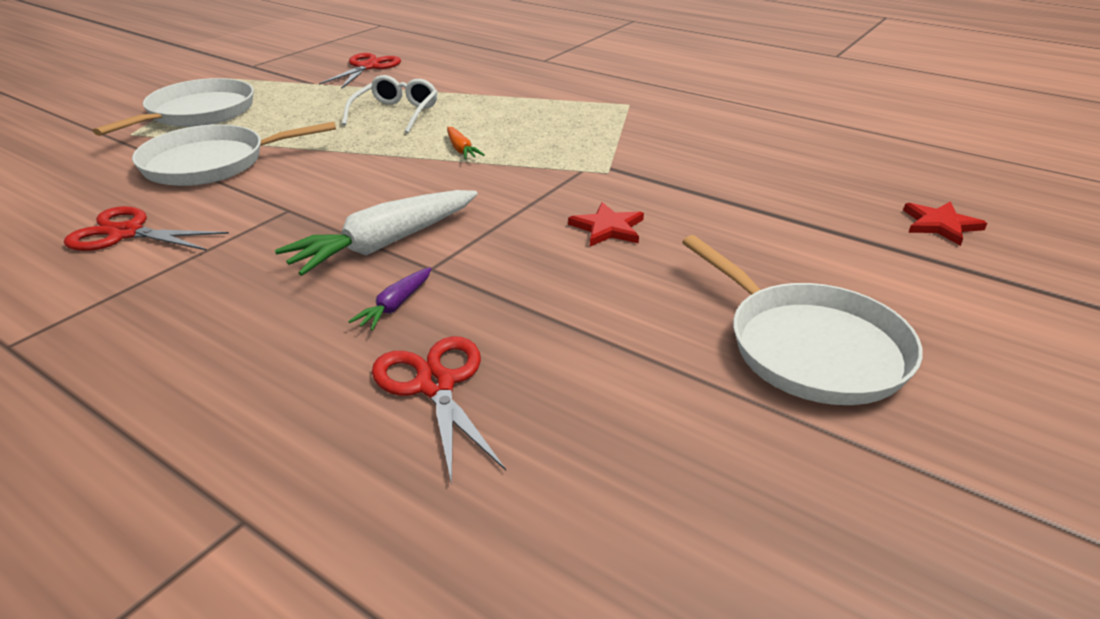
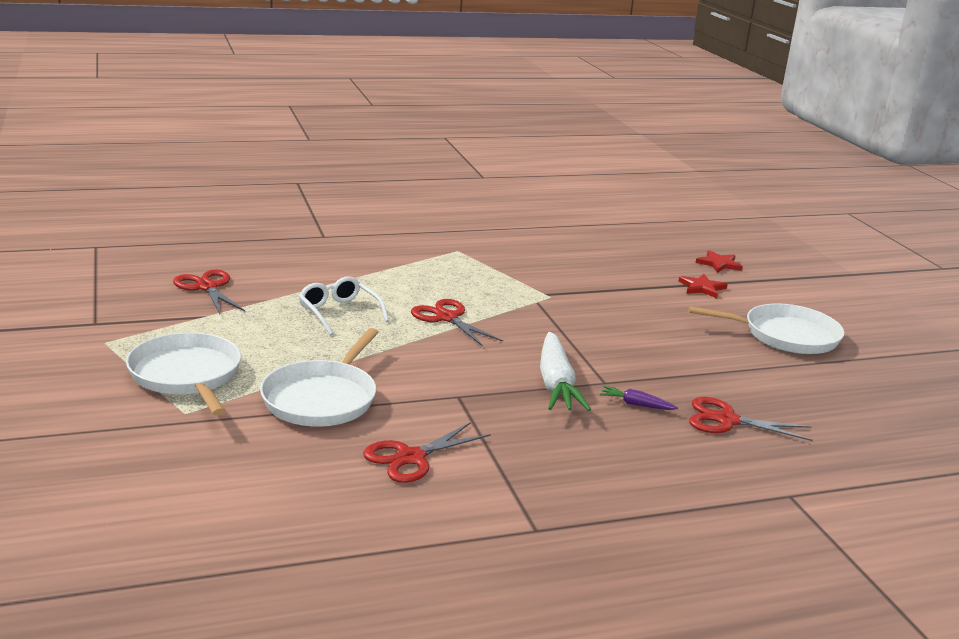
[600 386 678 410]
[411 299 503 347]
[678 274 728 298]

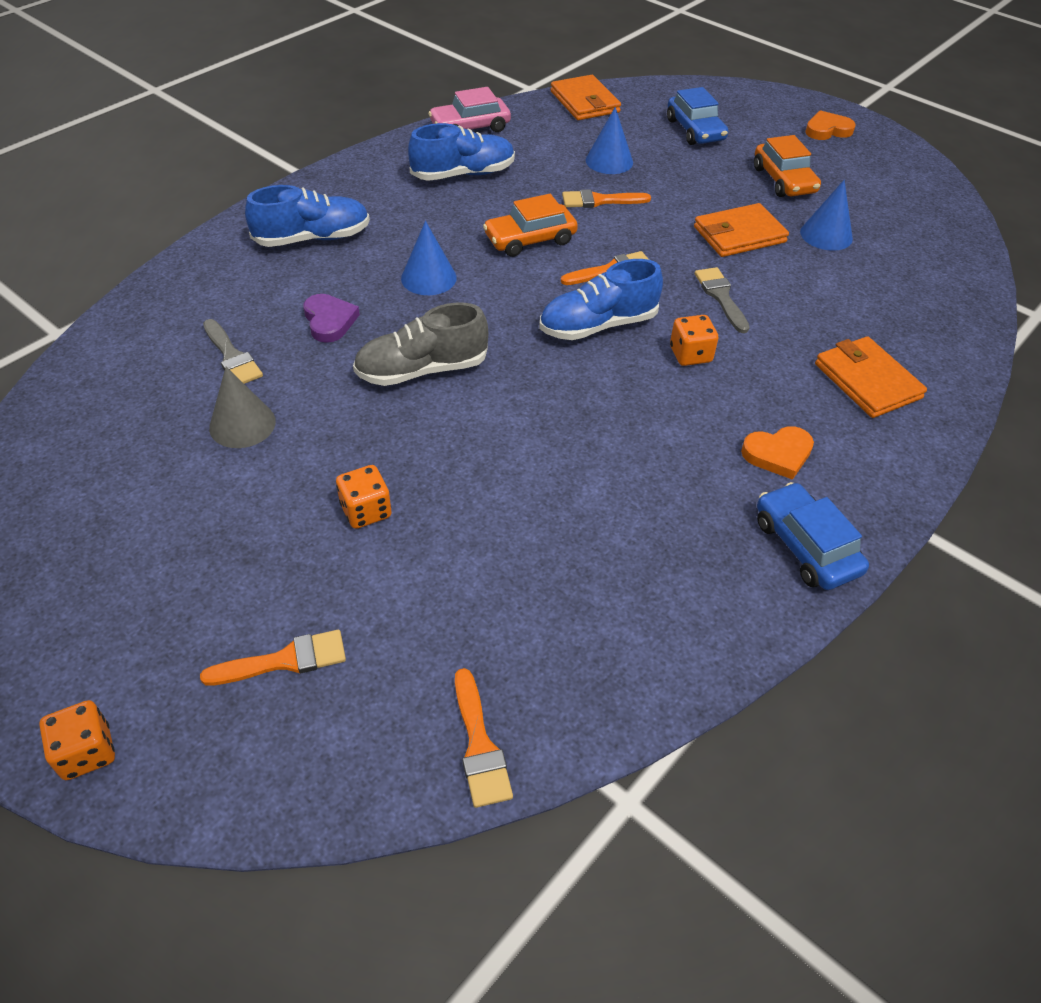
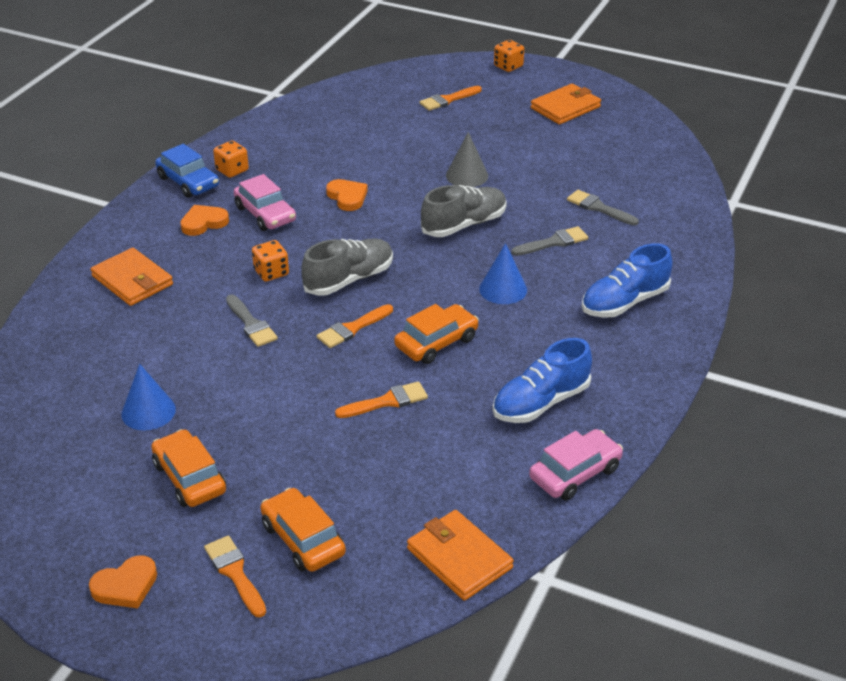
[446 132 488 187]
[511 226 588 256]
[213 141 249 178]
[204 536 266 617]
[301 239 393 296]
[586 107 633 174] (first image)
[260 488 346 572]
[531 84 601 125]
[234 174 296 231]
[326 179 368 211]

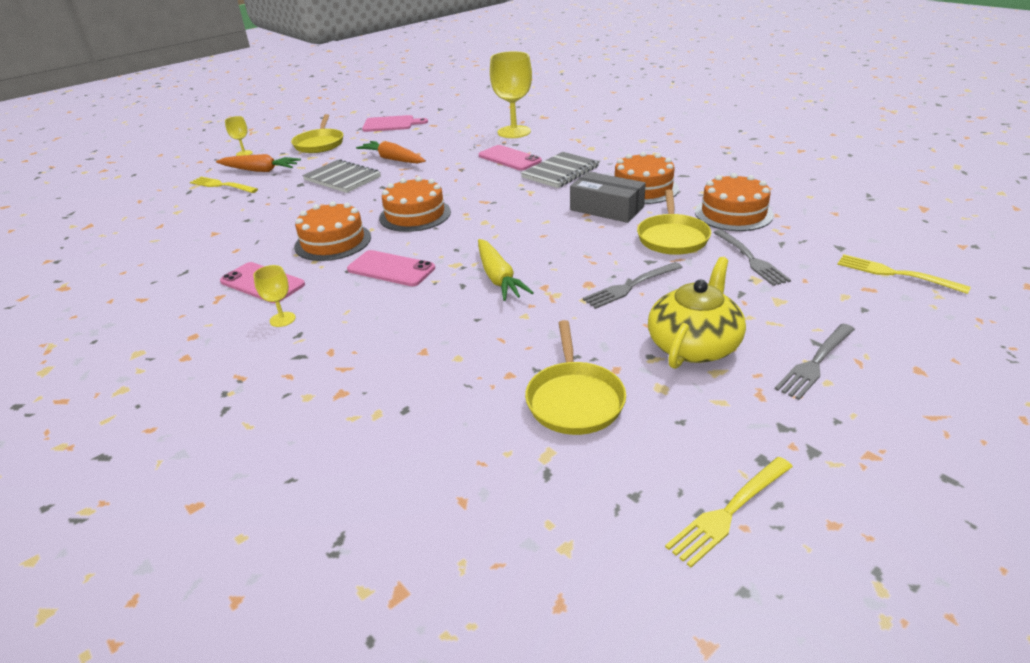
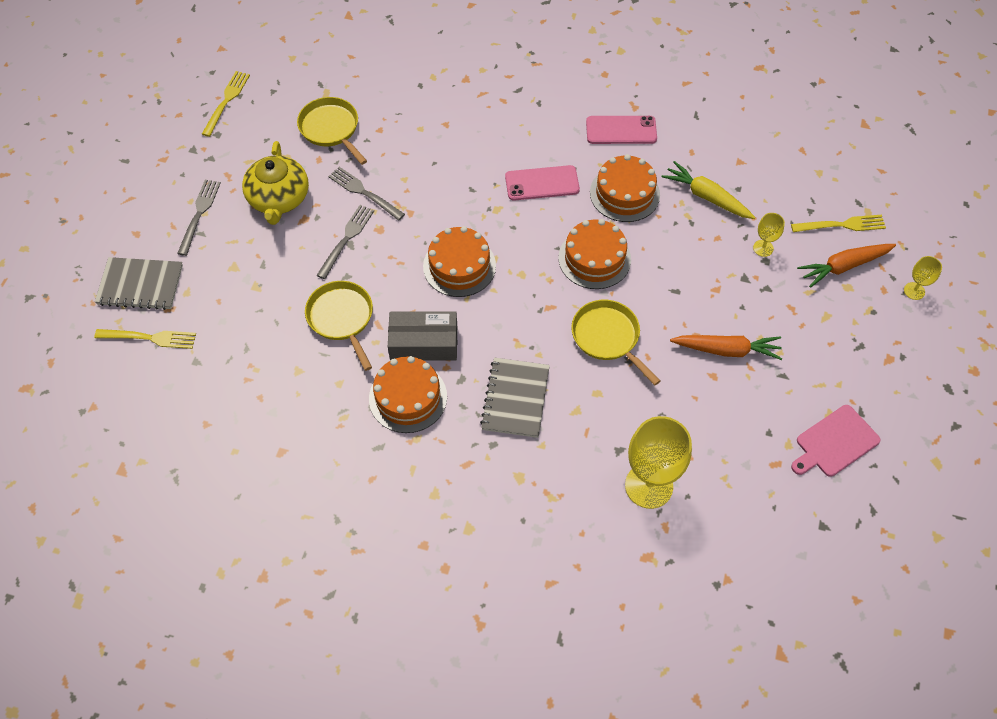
[753 213 785 257]
[571 300 660 385]
[95 257 183 310]
[662 161 755 219]
[479 145 542 170] (first image)
[423 226 496 297]
[328 167 405 221]

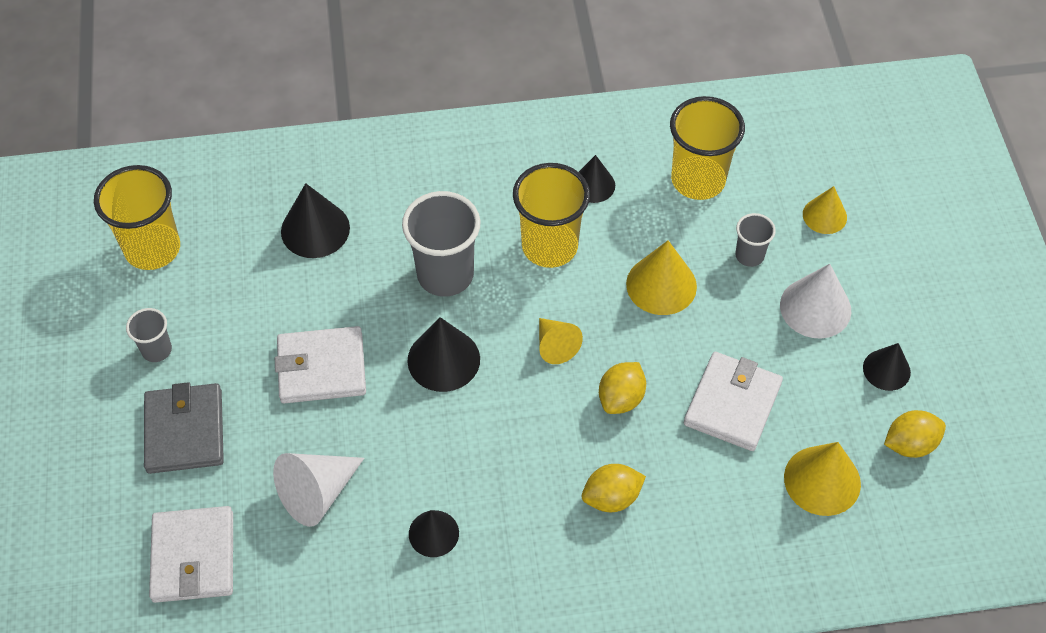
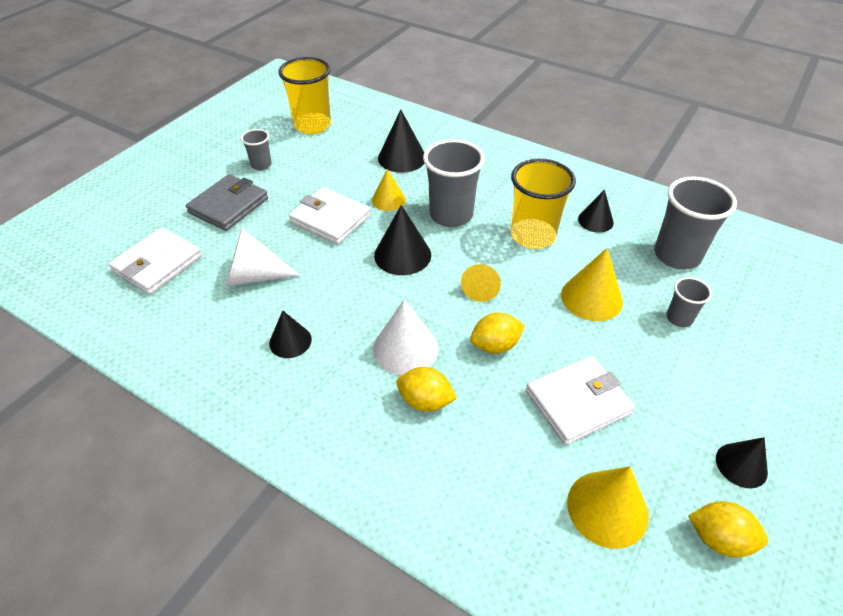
[654 176 737 269]
[373 299 438 375]
[372 169 406 211]

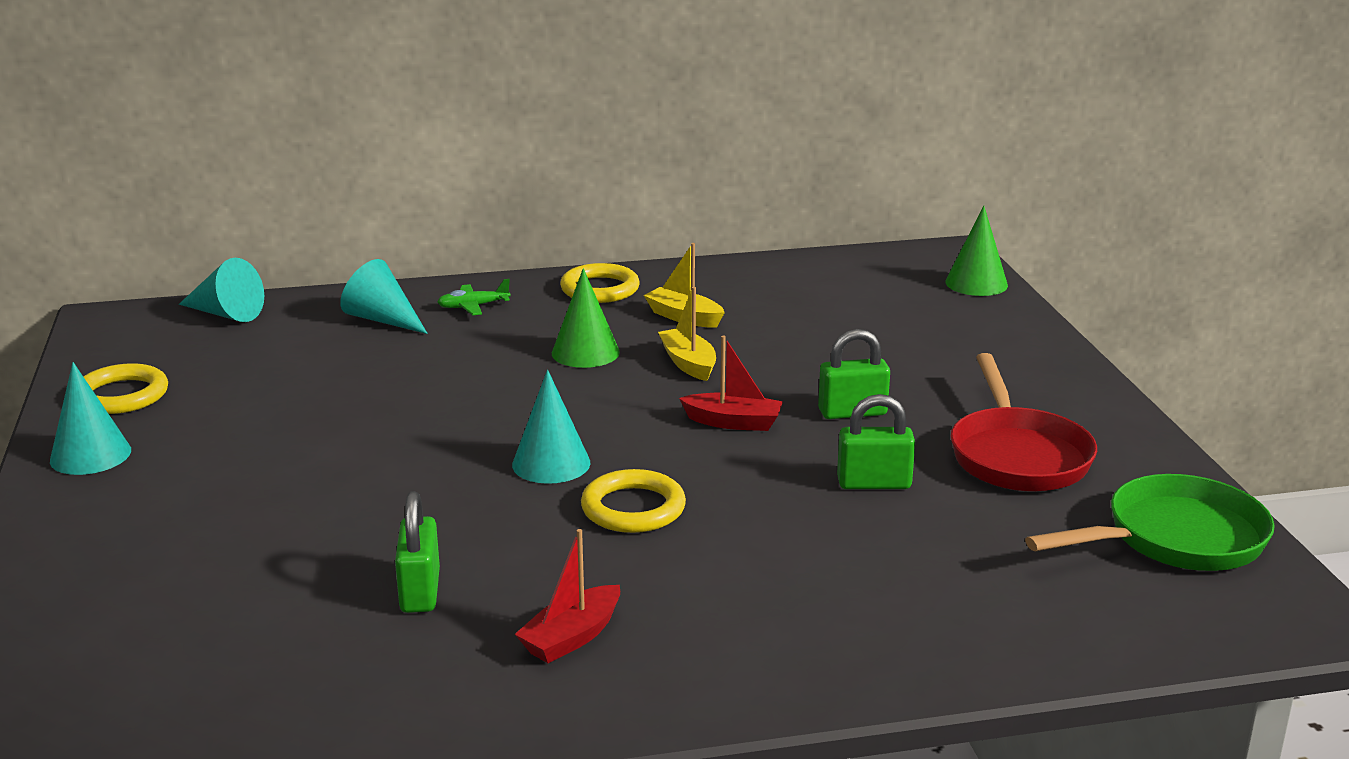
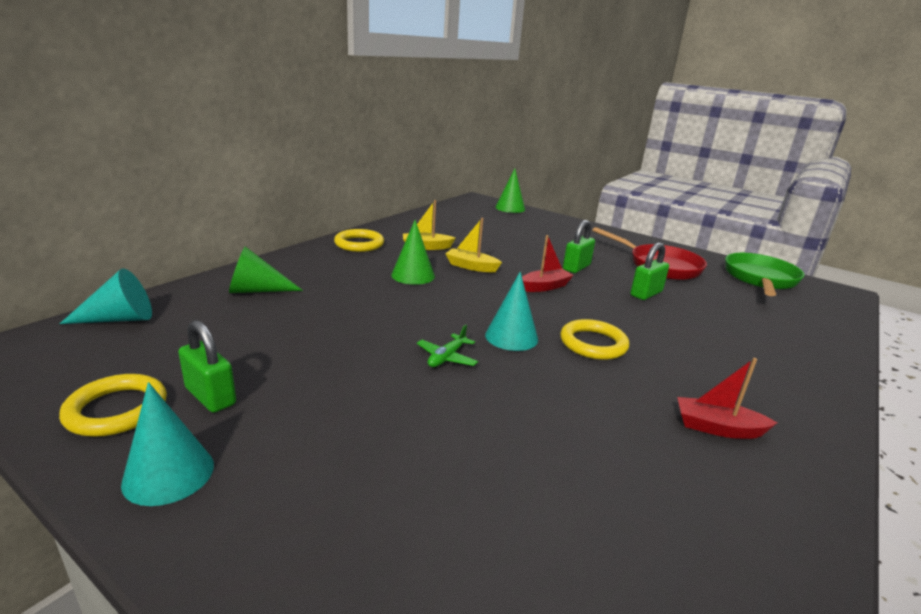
[229 246 303 293]
[178 320 236 413]
[417 325 478 367]
[677 358 777 439]

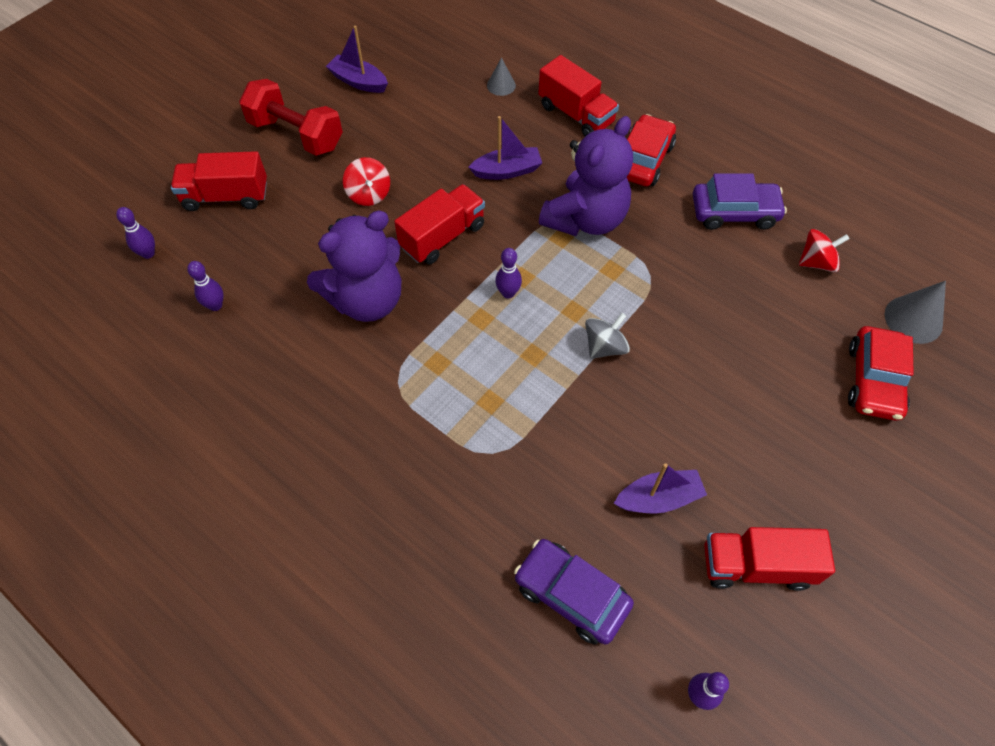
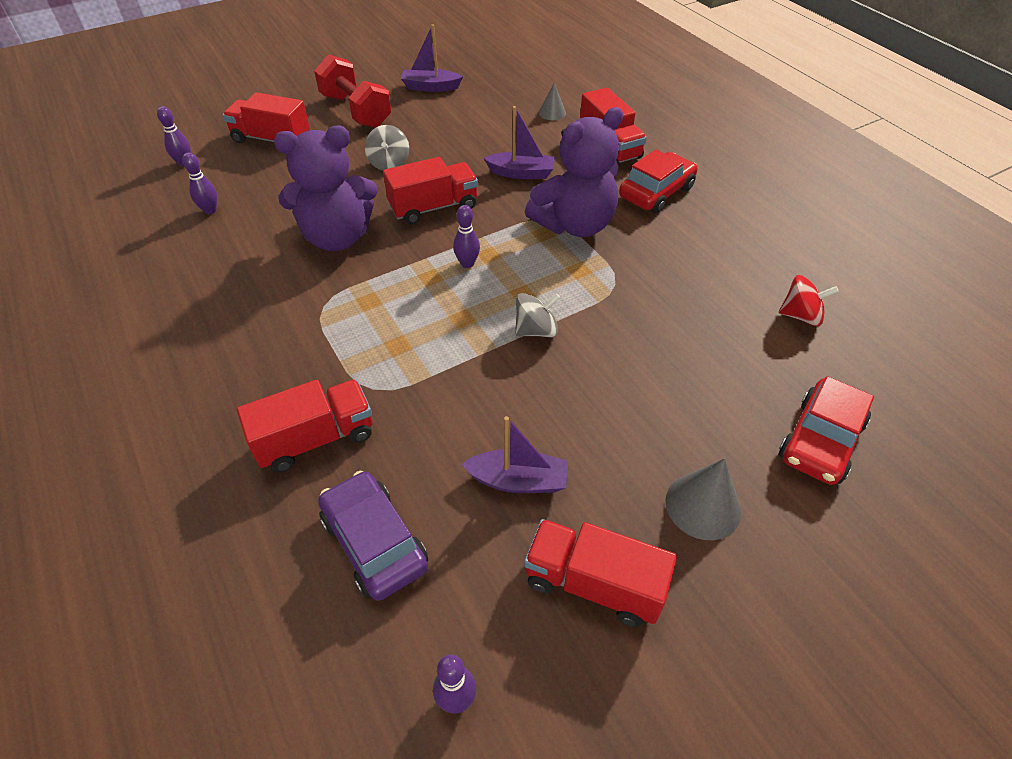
[401 24 463 92]
[365 125 409 171]
[693 173 787 230] (first image)
[665 458 741 540]
[237 379 373 472]

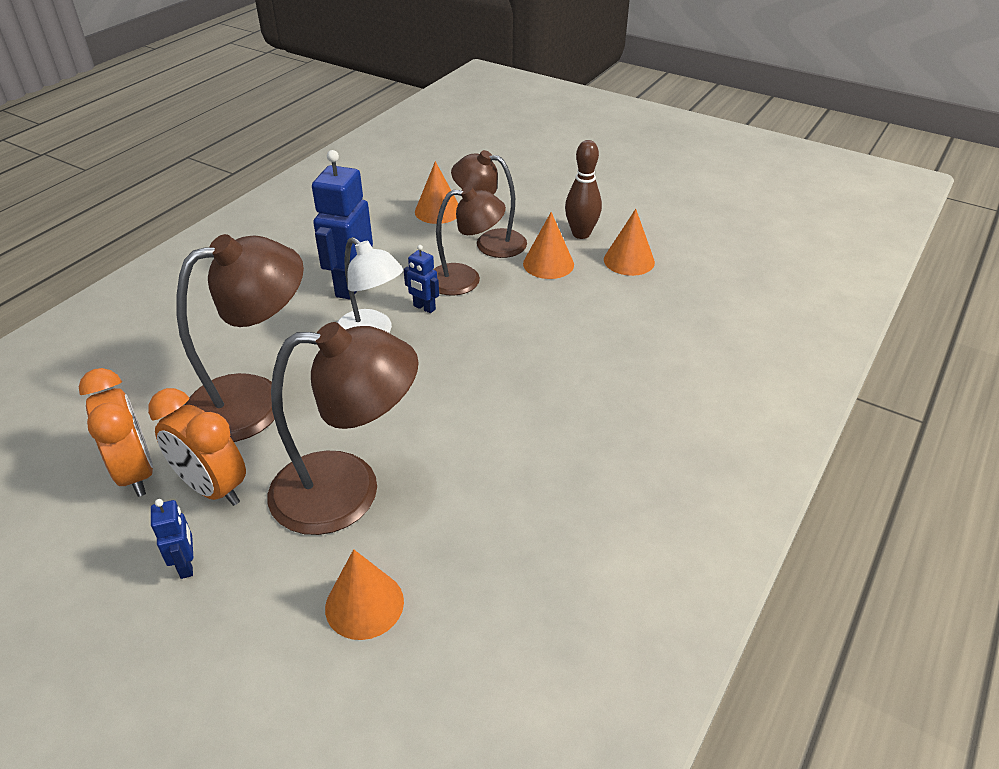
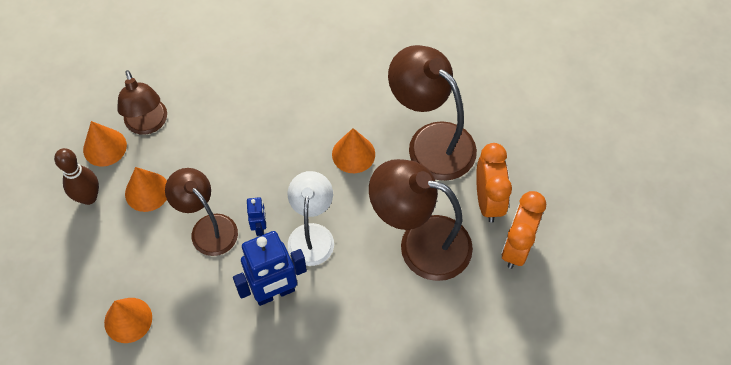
[151 499 193 579] (first image)
[332 128 375 173]
[117 70 167 135]

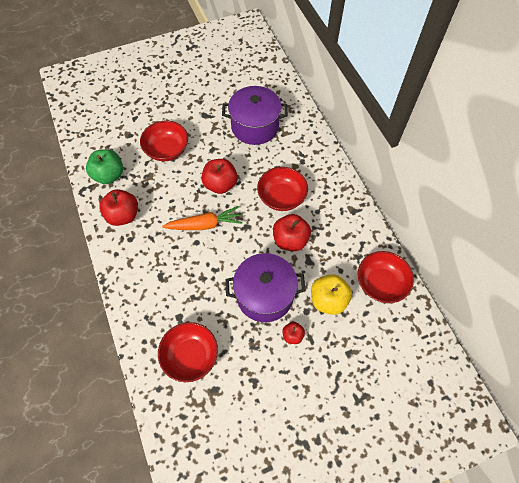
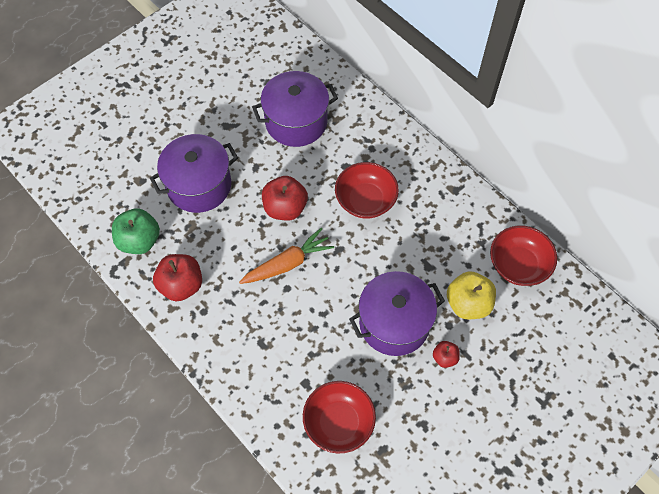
[150 134 238 213]
[273 214 311 251] (first image)

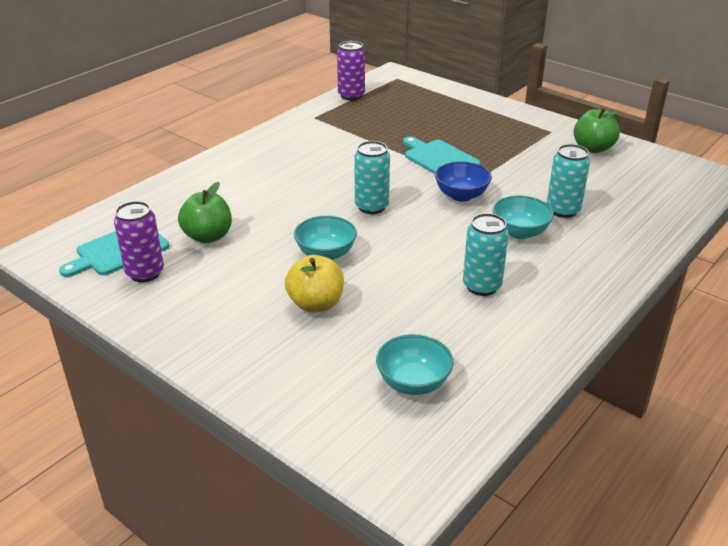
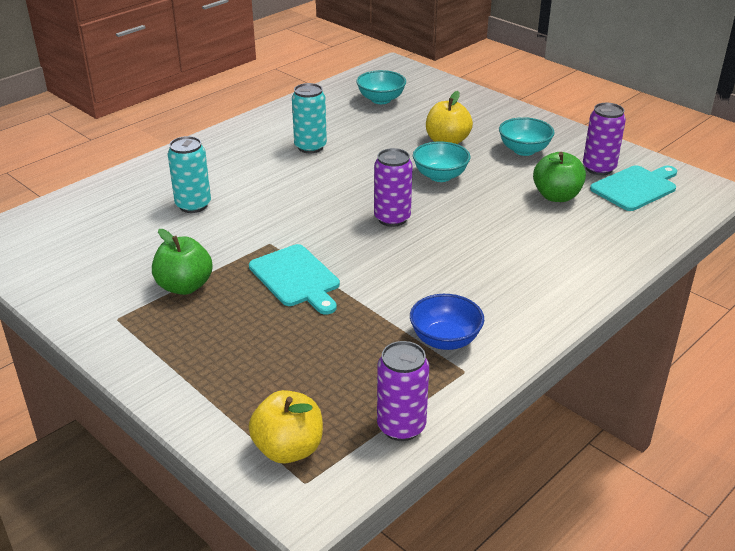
[374 148 413 227]
[410 294 484 350]
[499 117 555 156]
[152 229 213 295]
[249 390 323 463]

